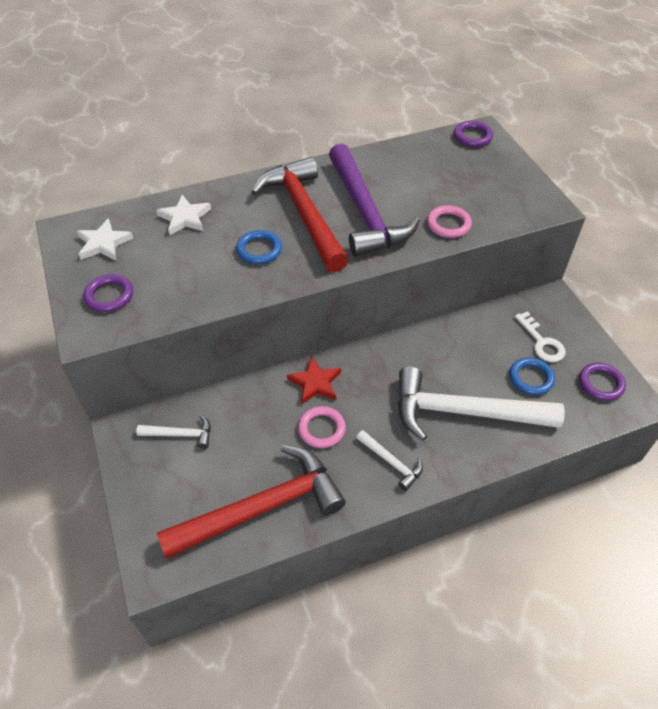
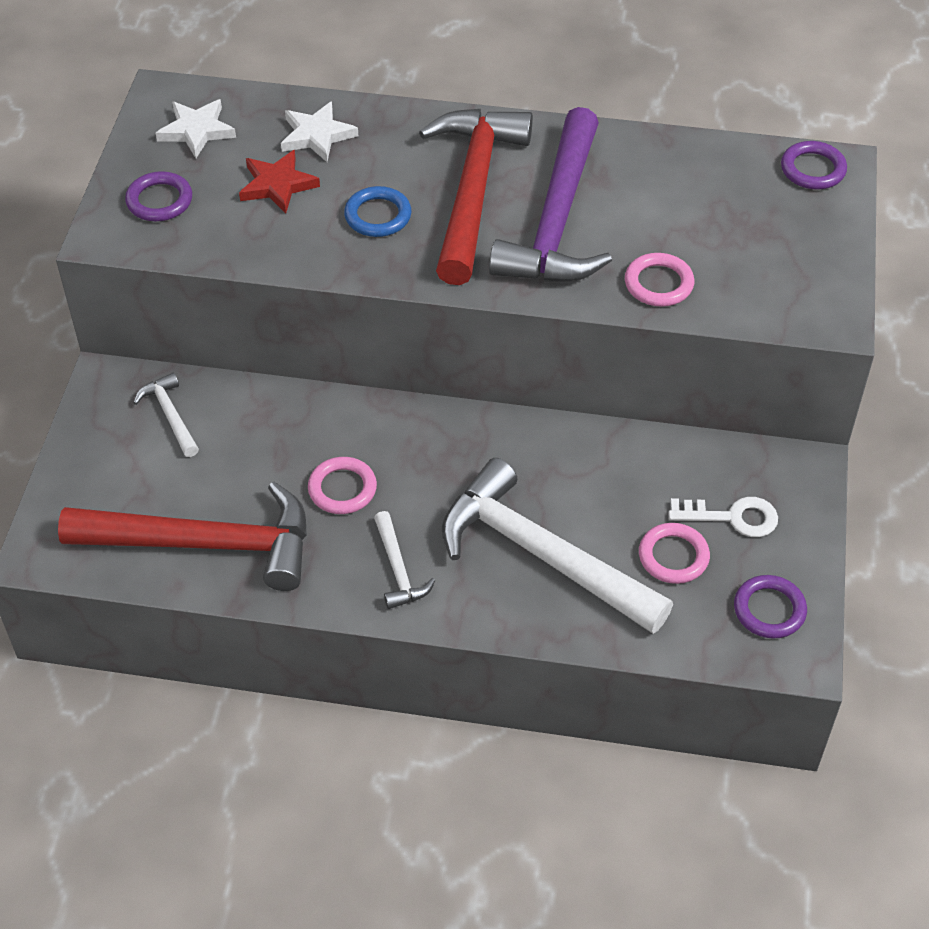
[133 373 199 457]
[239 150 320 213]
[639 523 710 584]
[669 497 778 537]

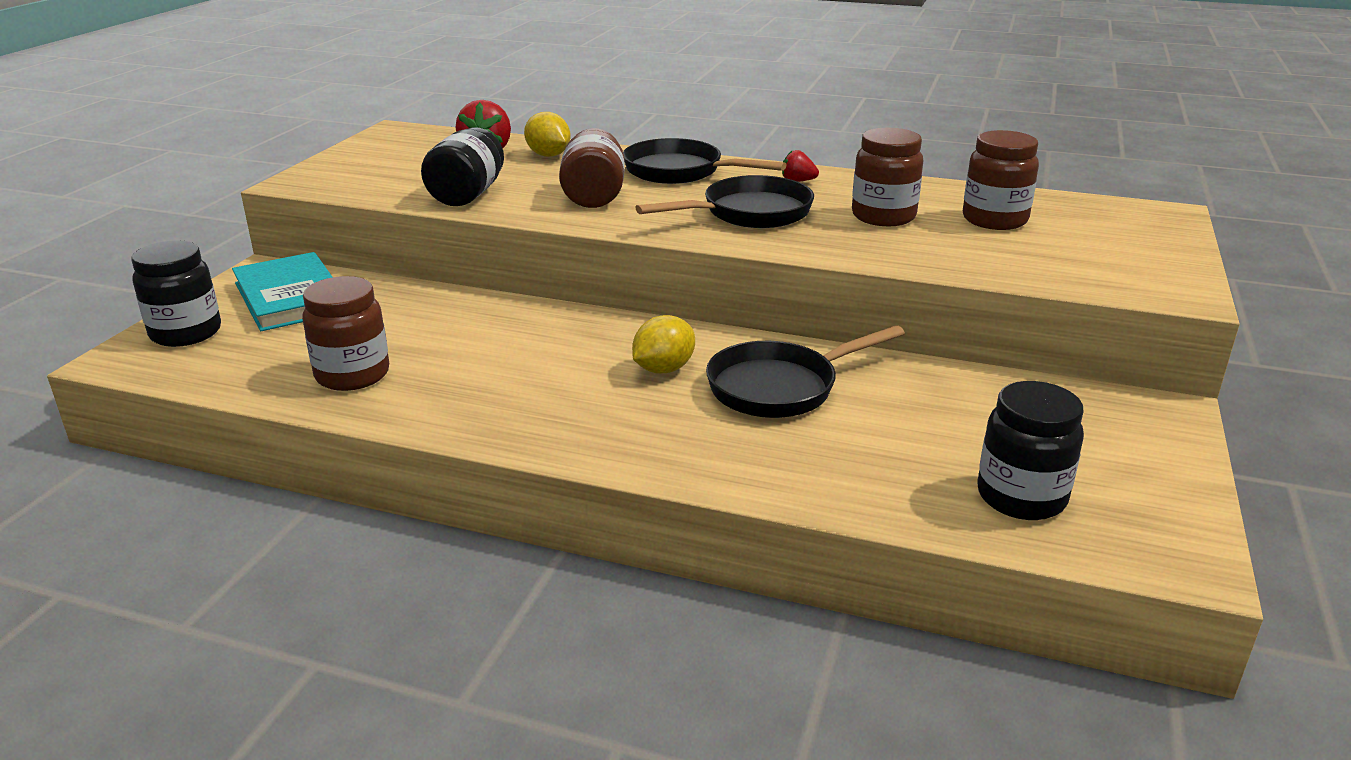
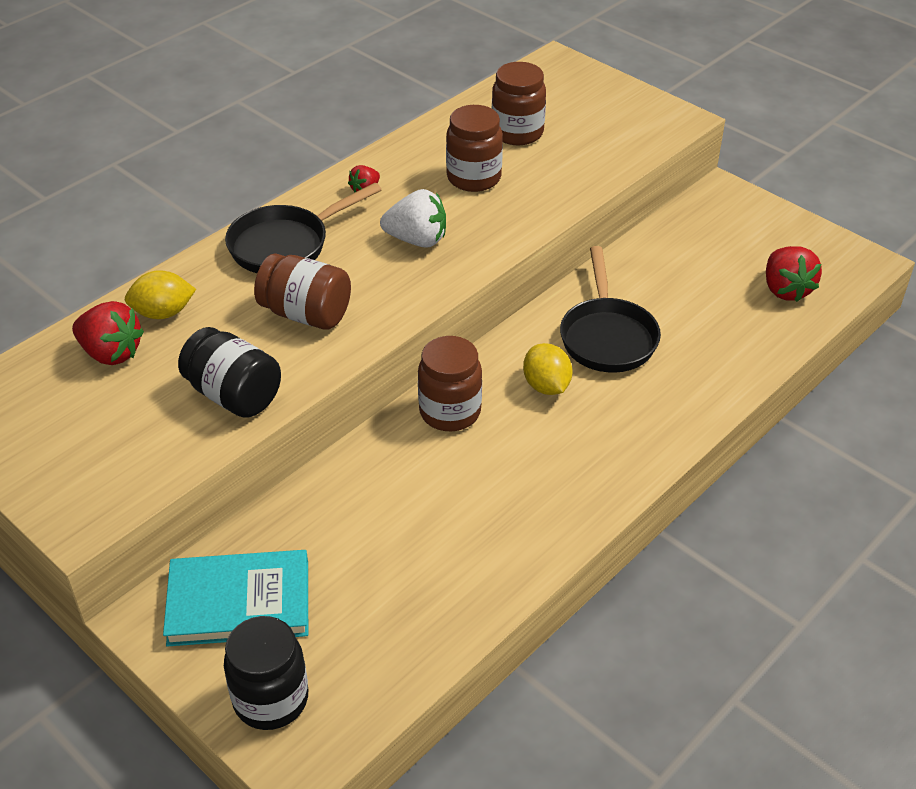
[418 336 482 431]
[380 189 446 248]
[766 246 822 302]

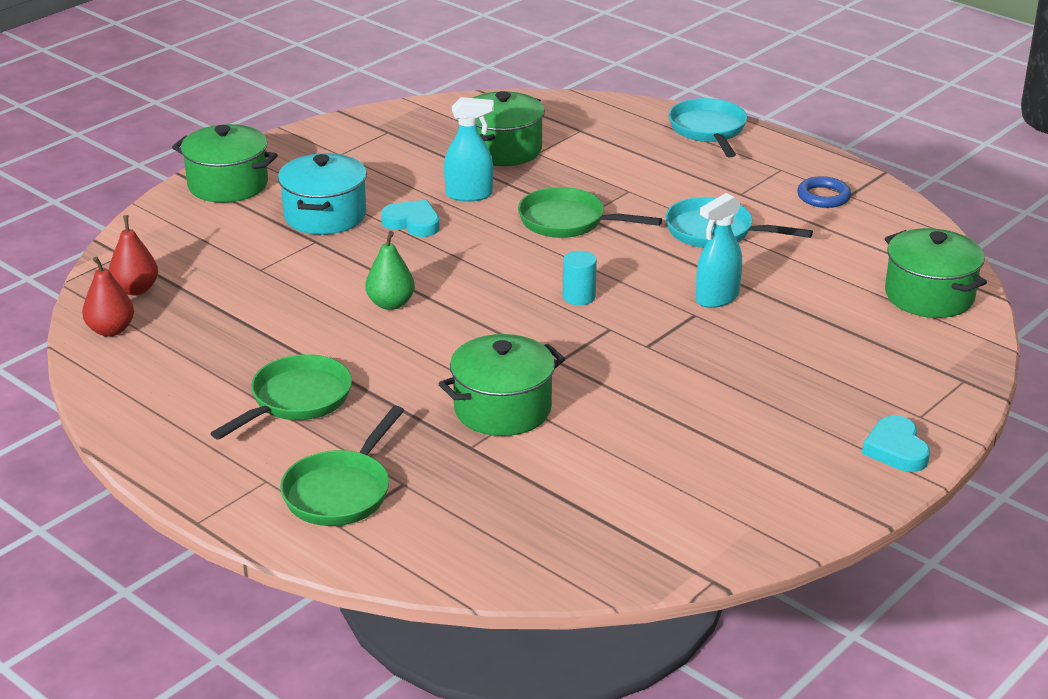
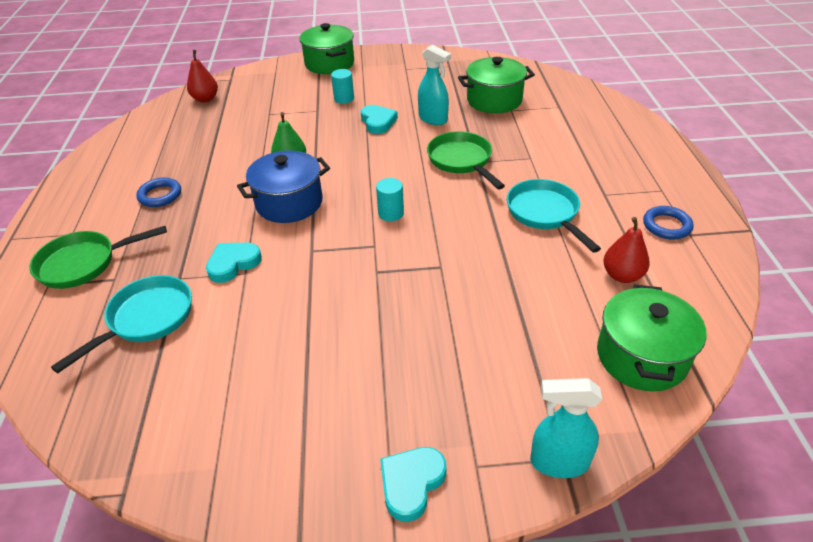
[603 217 650 283]
[136 178 181 207]
[331 69 354 104]
[206 243 262 283]
[51 275 192 373]
[530 378 603 478]
[237 151 330 223]

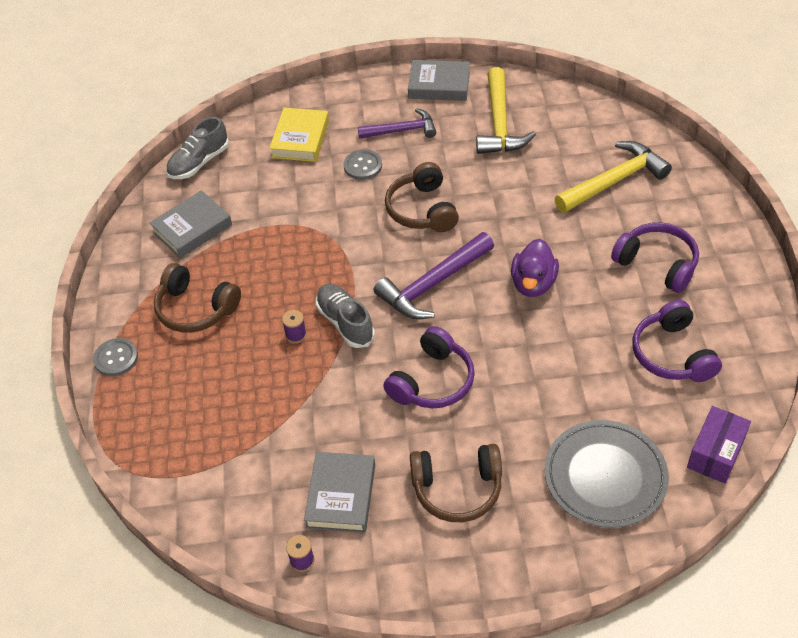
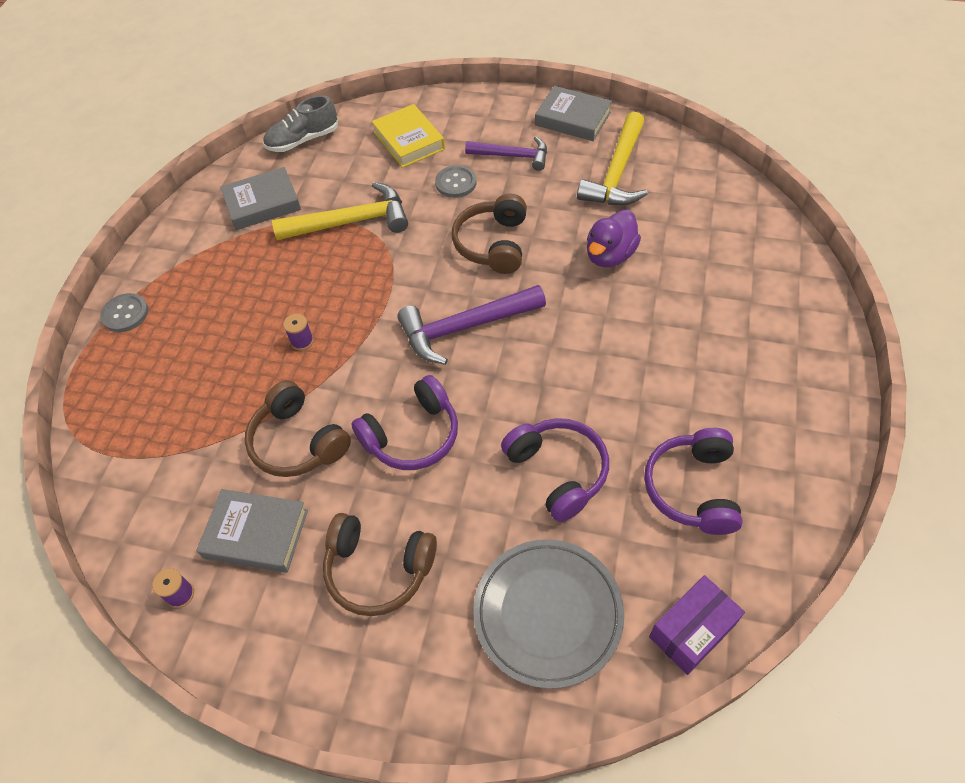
[245 380 351 477]
[372 104 445 168]
[196 489 308 573]
[316 284 375 348] (first image)
[587 210 641 267]
[272 182 408 240]
[501 418 609 522]

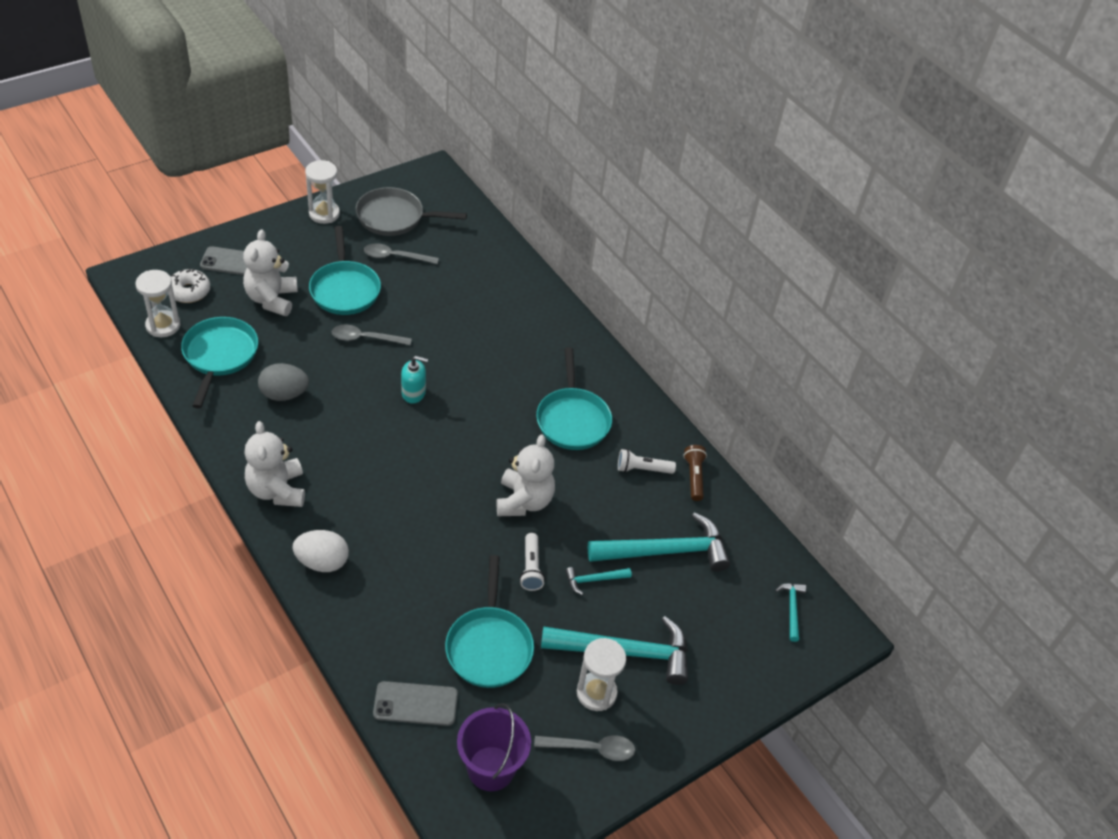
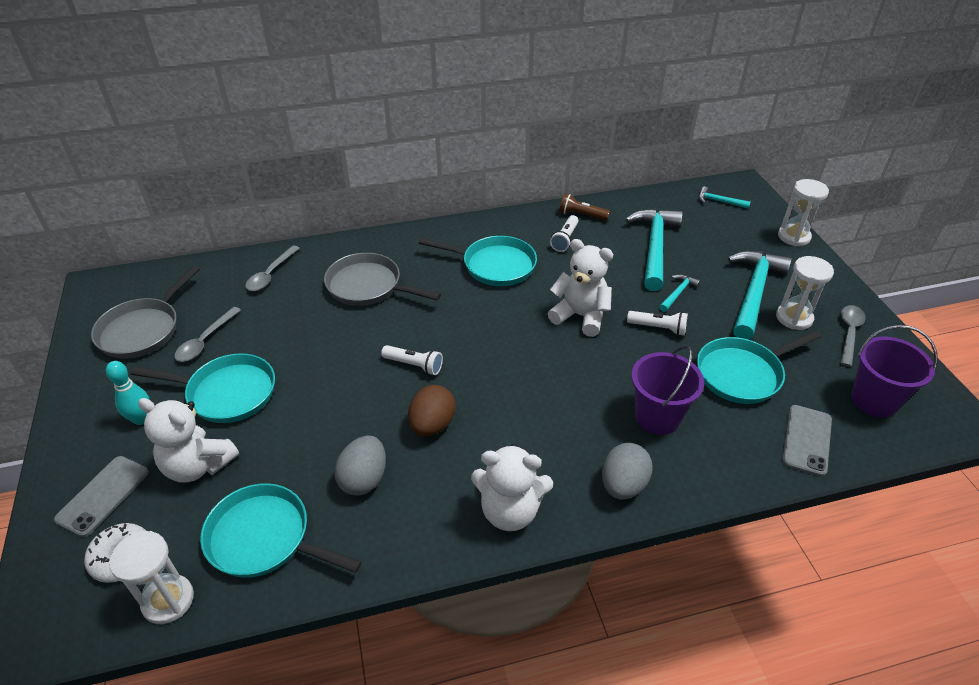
[602 443 653 500]
[778 179 829 246]
[245 245 300 291]
[381 345 443 375]
[697 330 822 404]
[659 274 701 312]
[106 361 150 425]
[324 253 441 306]
[408 385 456 437]
[631 345 704 435]

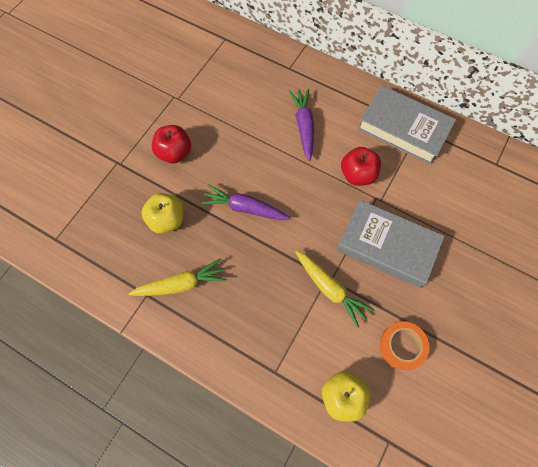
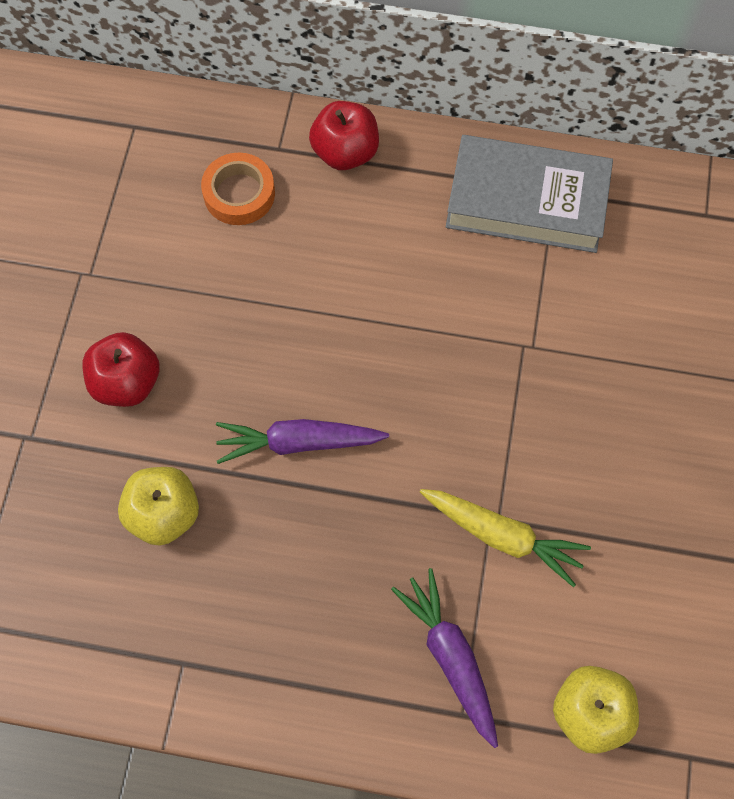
[128 258 227 296] (first image)
[391 568 498 748]
[337 200 445 288] (first image)
[309 101 379 170]
[201 153 275 225]

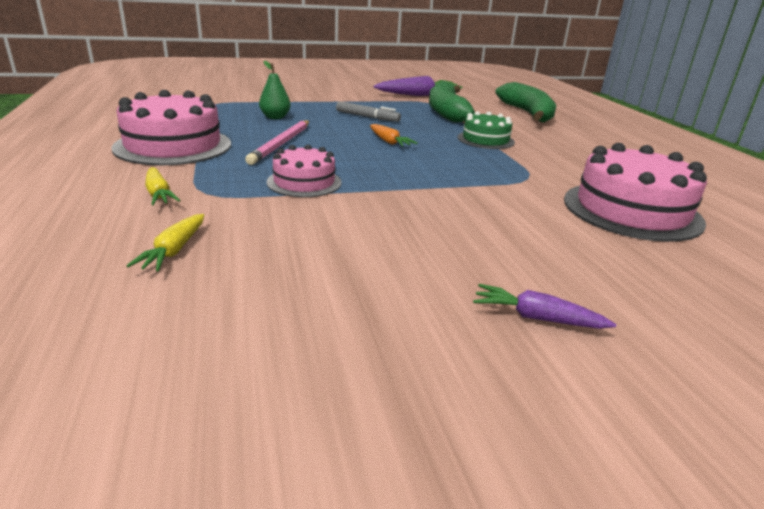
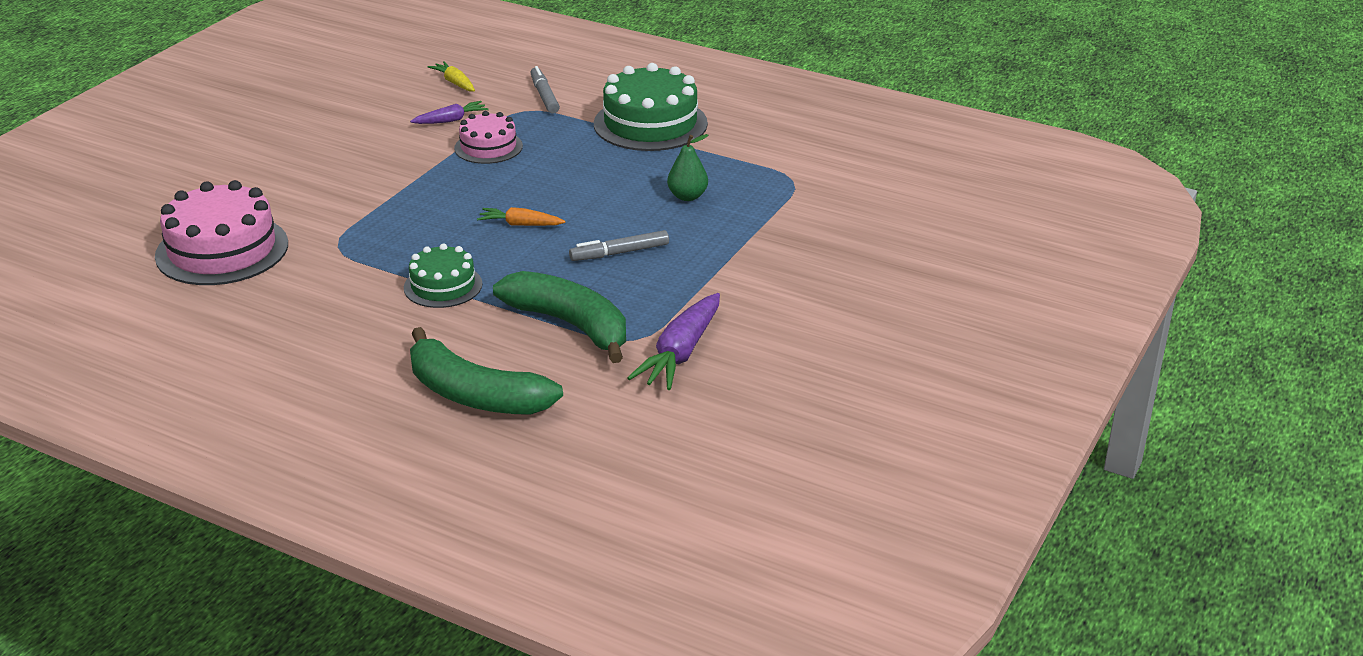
[594 63 708 151]
[530 66 560 114]
[245 120 309 165] (first image)
[410 101 488 124]

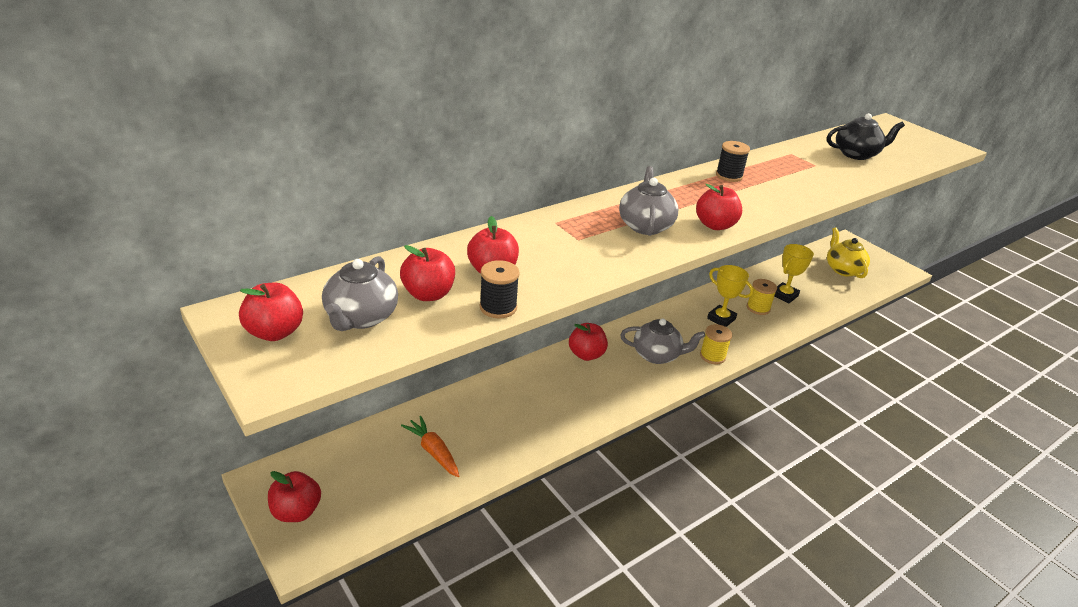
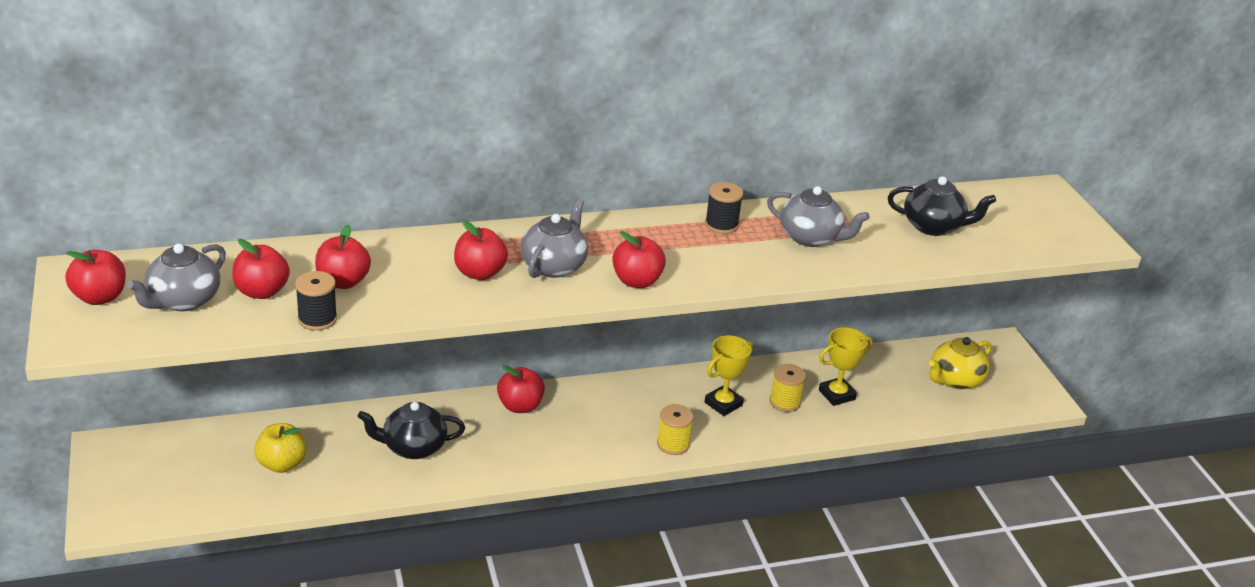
[454 220 508 280]
[254 423 307 473]
[767 186 870 247]
[705 335 753 416]
[929 337 991 389]
[358 402 465 459]

